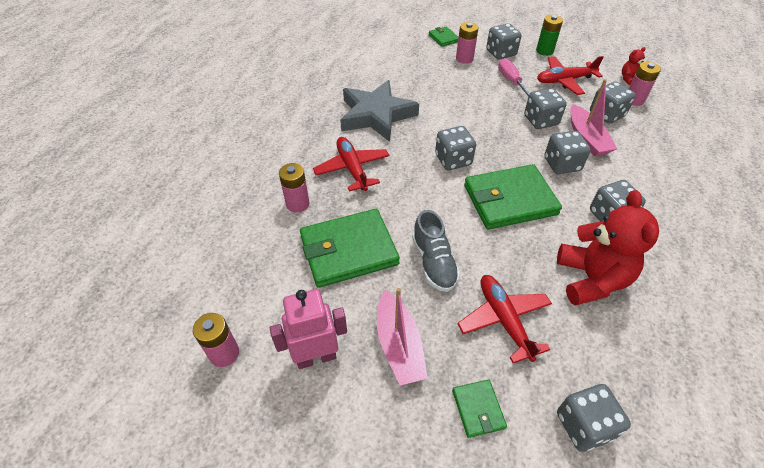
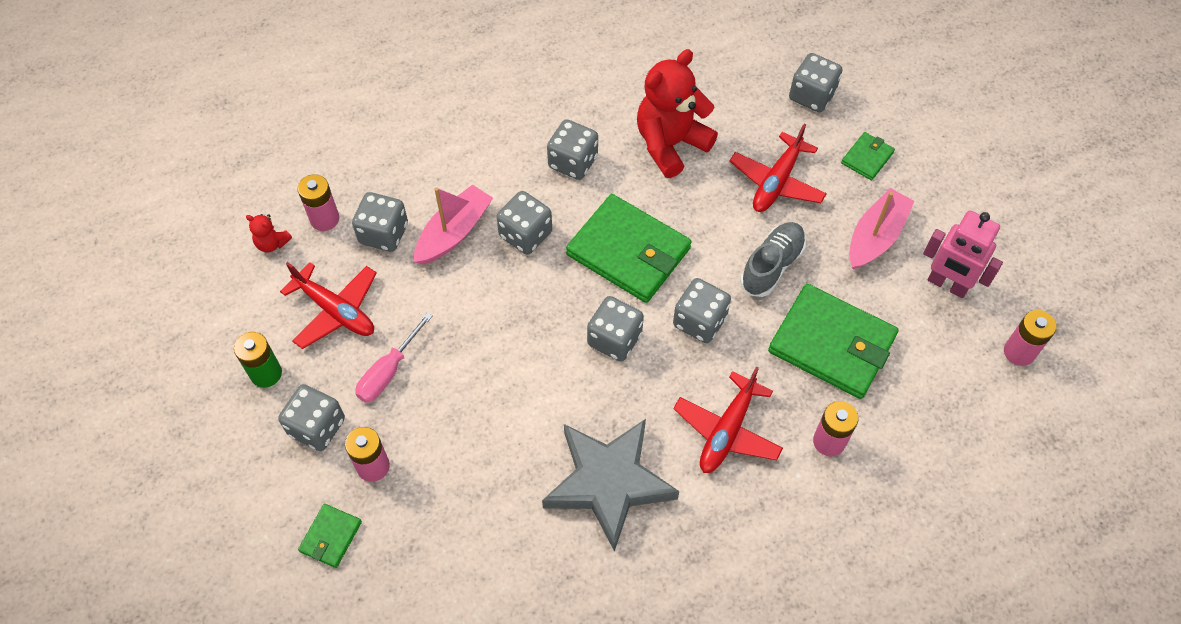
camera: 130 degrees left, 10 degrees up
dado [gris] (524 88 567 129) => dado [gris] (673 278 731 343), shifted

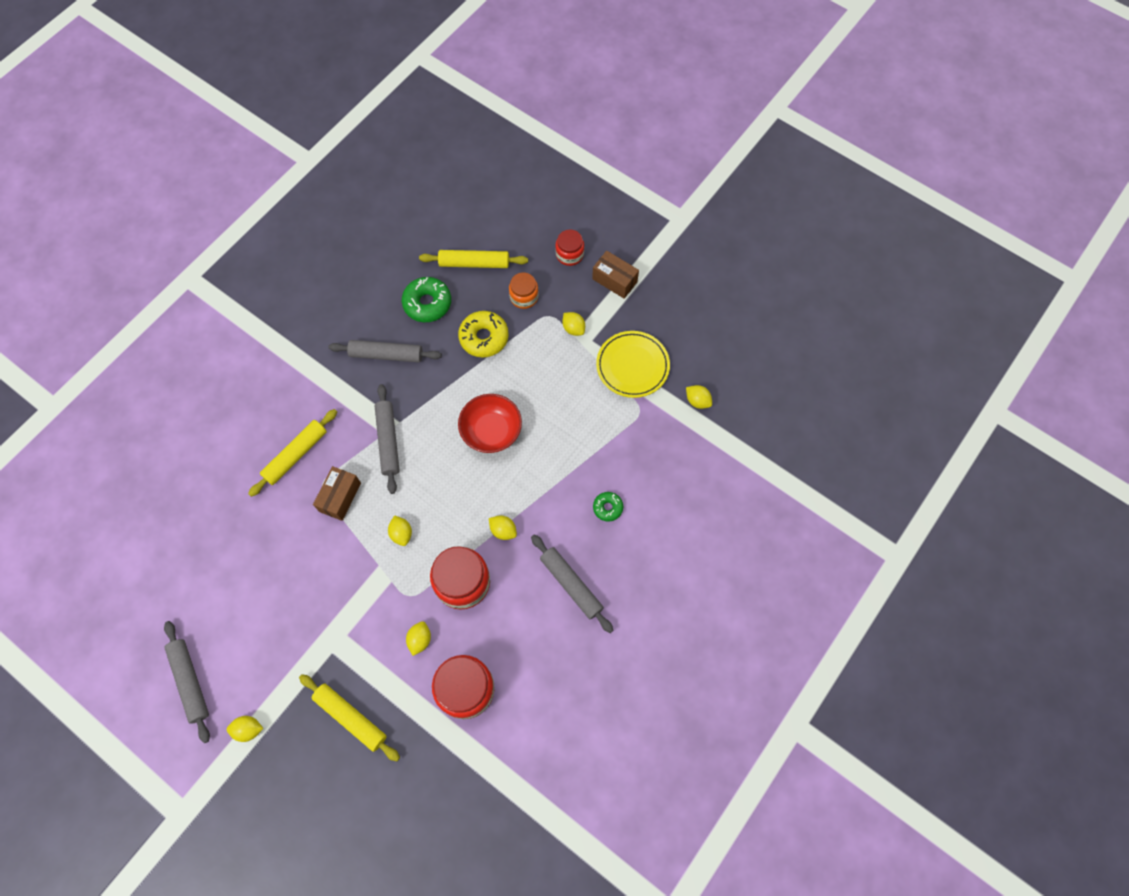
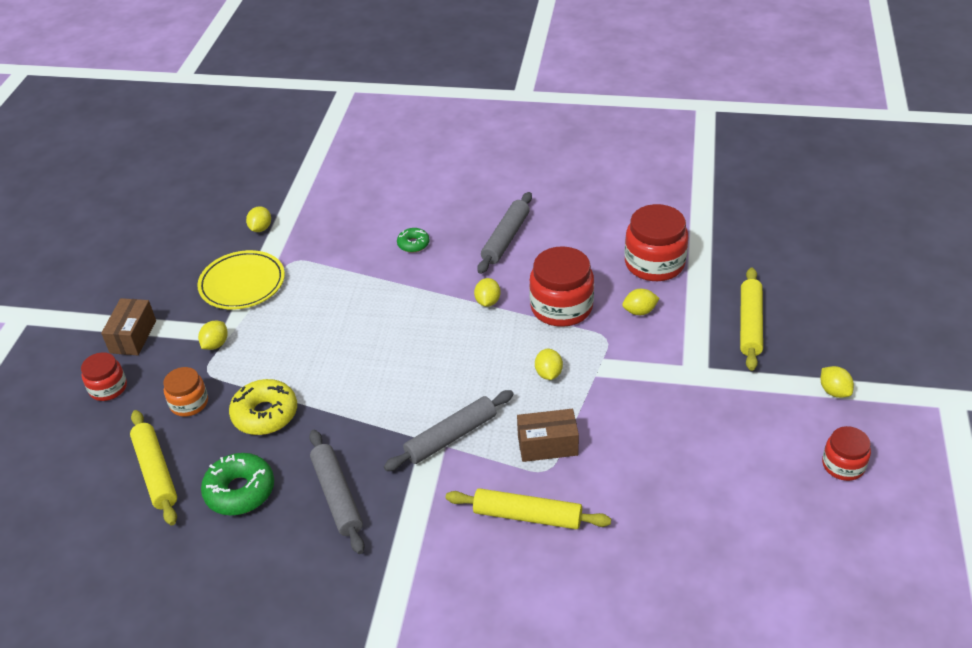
camera: 115 degrees left, 25 degrees down
cuenco [rojo] (458 394 522 453) => nothing
limón [amarillo] (388 515 412 546) => limón [amarillo] (535 349 563 380), 45 degrees counterclockwise
rodillo [gris] (164 621 210 743) => tarro [rojo] (822 426 871 481)

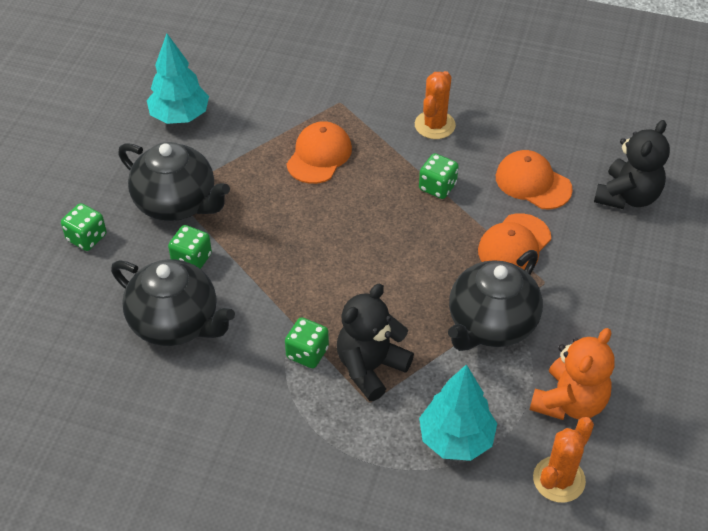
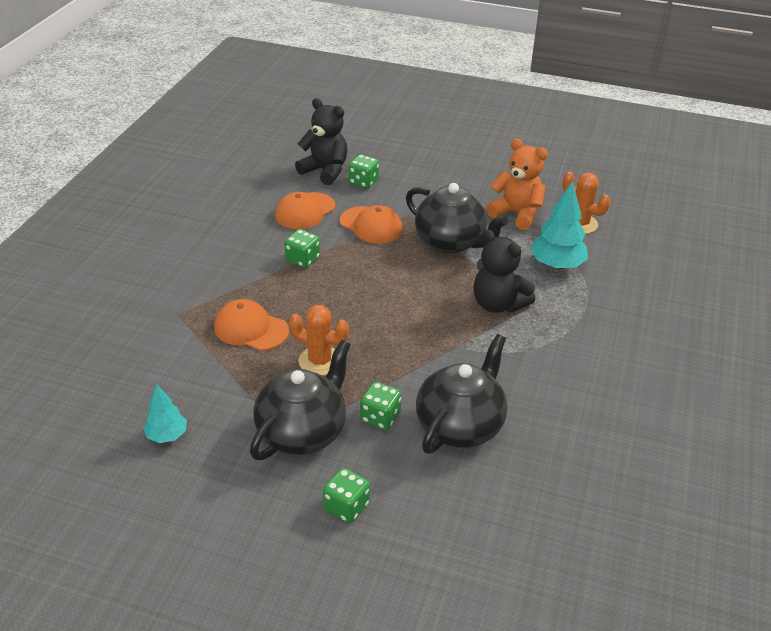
camera: 90 degrees left, 10 degrees down
árbol [turquesa] (147 33 209 124) => árbol [turquesa] (144 384 187 443), x0.60
cactus [naranja] (415 71 456 139) => cactus [naranja] (289 305 349 376), shifted
dado [verde] (285 317 329 368) => dado [verde] (349 154 379 189), shifted

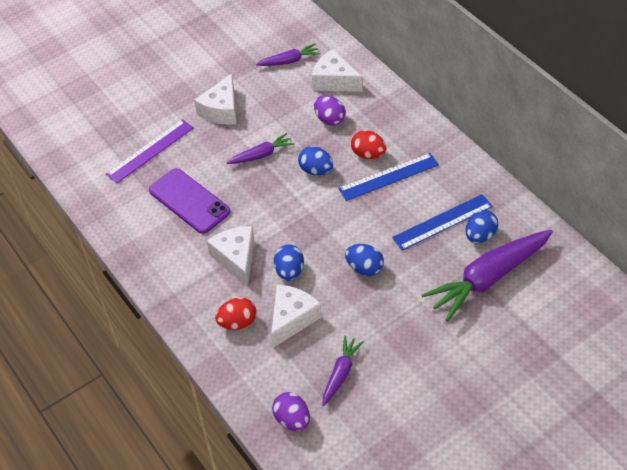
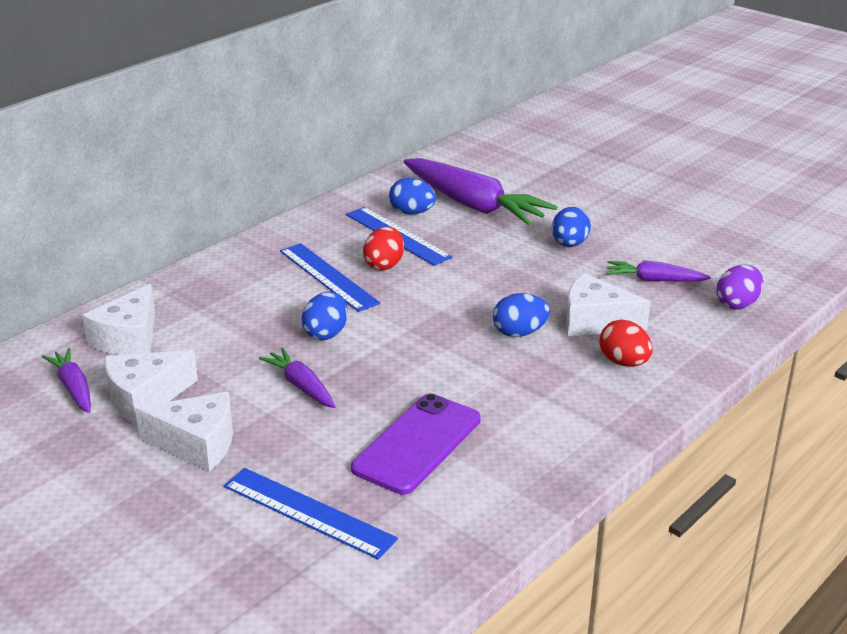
camera: 105 degrees left, 20 degrees down
huevo [morado] (314 95 346 126) => nothing
regla [morado] (106 119 193 183) => regla [azul] (224 468 398 559)
huevo [rojo] (351 130 386 159) => huevo [rojo] (363 227 404 271), shifted
queso [blanco] (207 226 255 286) => queso [blanco] (105 350 198 425), shifted
huevo [azul] (345 244 384 276) => huevo [azul] (552 207 591 247), shifted

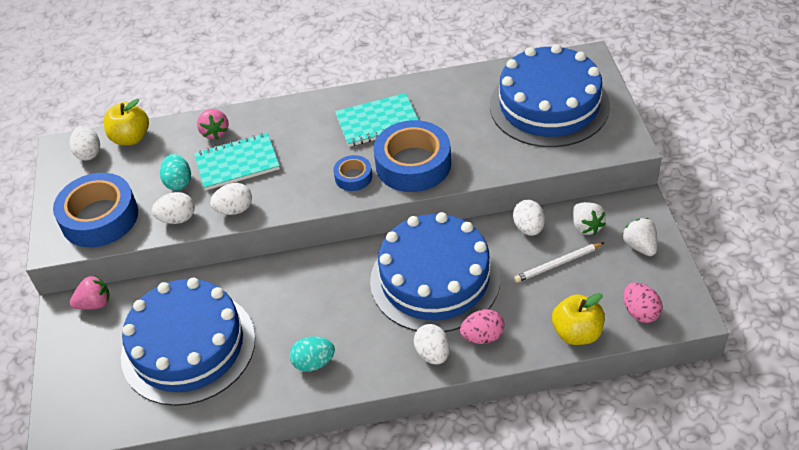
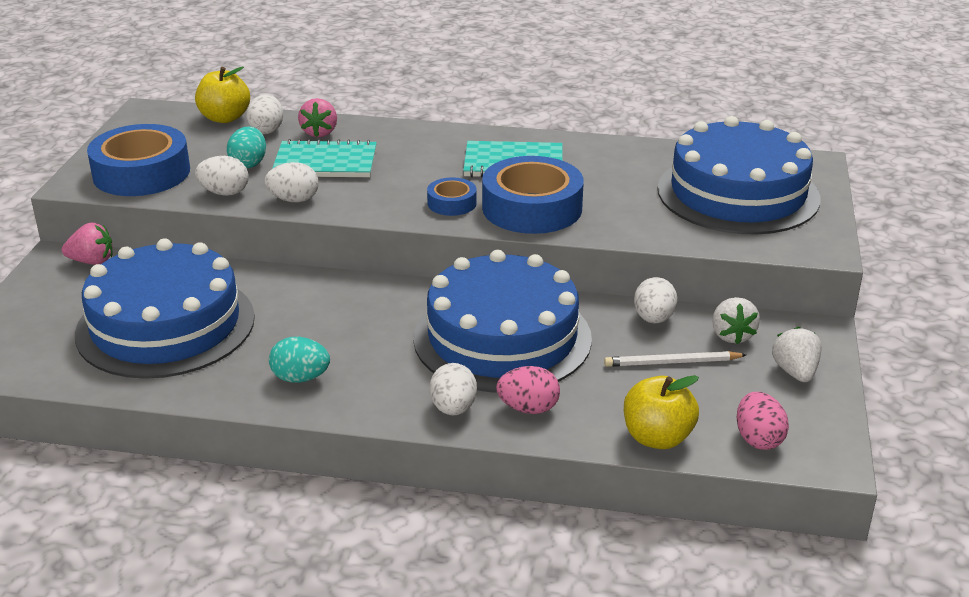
camera: 15 degrees right, 15 degrees down
huevo [blanco] (69 126 100 160) => huevo [blanco] (246 94 283 134), shifted

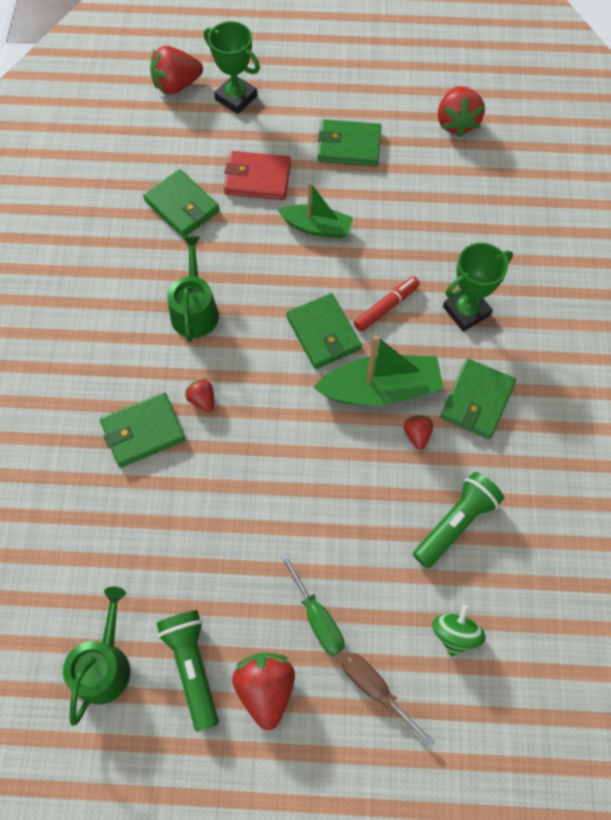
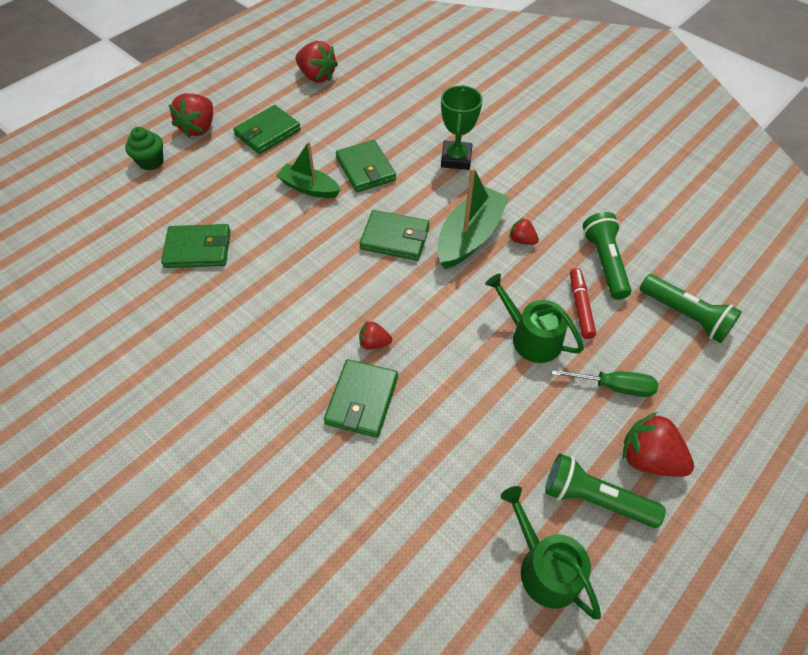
camera: 50 degrees left, 10 degrees down
trofeo [verde] (204 21 260 114) => magdalena [verde] (125 127 164 171)
fresa [rojo] (150 46 203 95) => fresa [rojo] (169 93 213 138), shifted
cartera [rojo] (224 151 291 200) => nothing
barco [verde] (278 181 353 238) => barco [verde] (276 141 341 198), 120 degrees counterclockwise
regadera [verde] (167 236 219 343) => regadera [verde] (485 273 584 363), shifted
rotulador [rojo] (354 277 420 332) => rotulador [rojo] (570 268 596 339), shifted
cartera [verde] (440 359 516 439) => cartera [verde] (336 140 396 192), shifted
peonza [verde] (432 605 486 657) => lámpara de mano [verde] (640 274 742 343)
destornillador [marrón] (342 653 435 747) => nothing

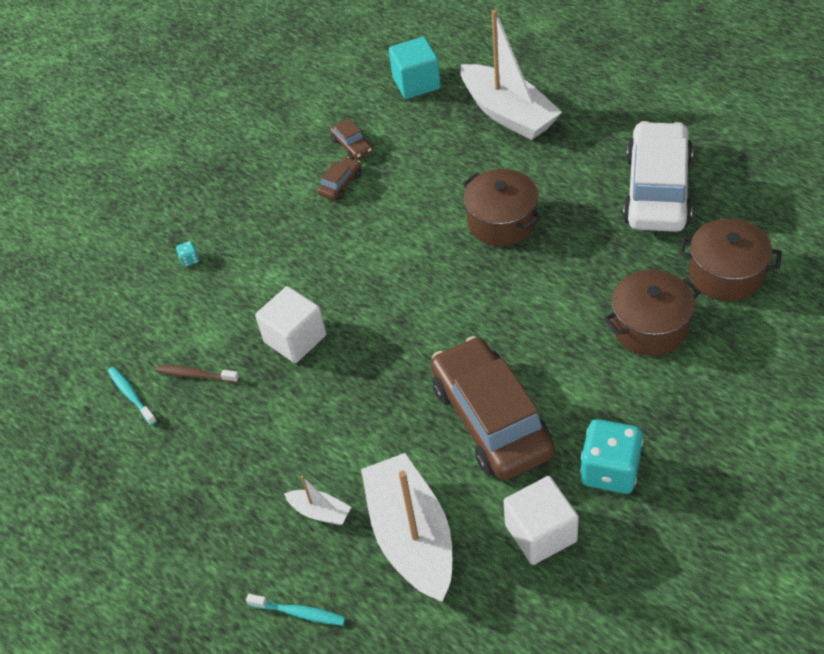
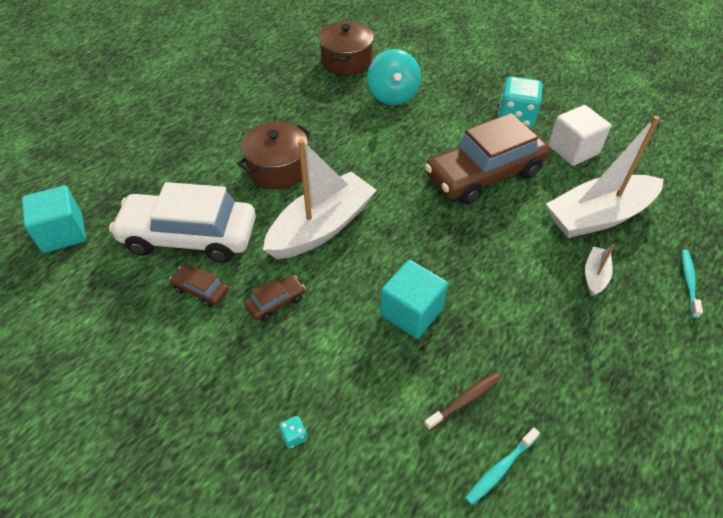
camera: 100 degrees left, 0 degrees up
barco [blanco] (460 9 562 140) => barco [blanco] (263 139 377 259), shifted
coche [marrón] (330 118 372 160) => coche [marrón] (244 275 305 321), shifted
coche [blanco] (623 121 693 232) => coche [blanco] (109 182 256 263), shifted
olla [marrón] (604 270 701 356) => peonza [turquesa] (367 49 421 105)
cubo [blanco] (255 286 326 363) => cubo [turquesa] (380 260 448 339)
cepillo de dientes [marrón] (156 365 239 383) => cepillo de dientes [marrón] (424 373 501 431), 135 degrees counterclockwise

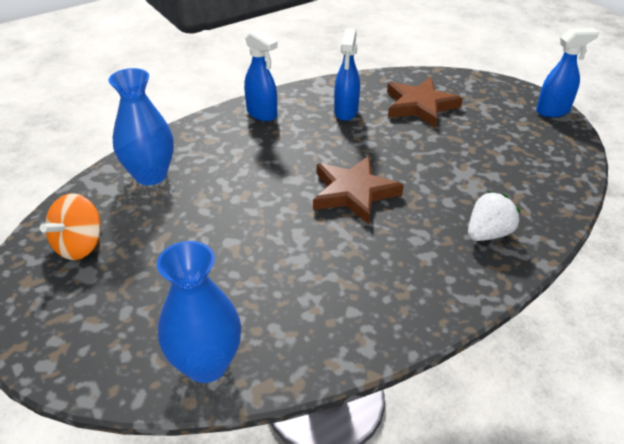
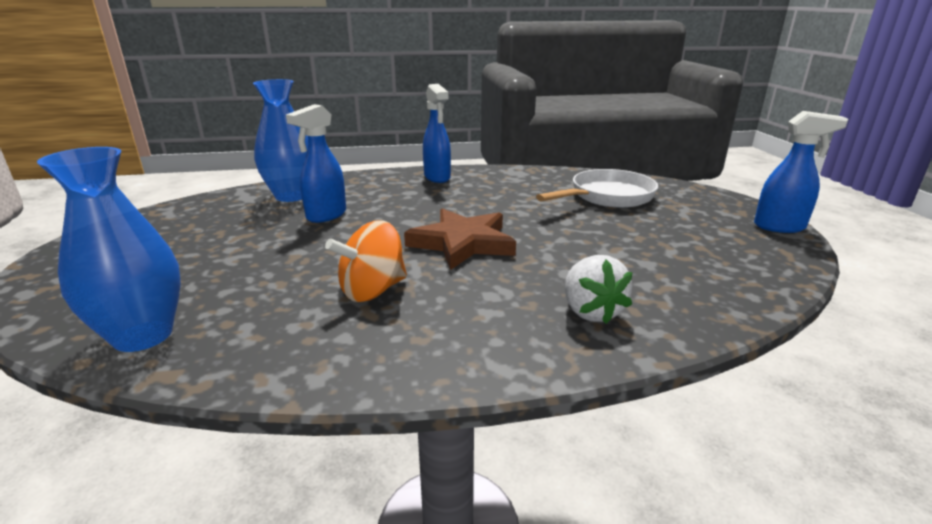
camera: 25 degrees right, 15 degrees down
pulverizador [azul] (334 28 360 121) => pulverizador [azul] (286 104 346 223), shifted
estrella [marrón] (387 77 463 128) => sartén [blanco] (536 169 658 208)
fresa [blanco] (468 191 521 241) => fresa [blanco] (565 255 632 324), 90 degrees clockwise
peonza [naranja] (40 193 102 260) => peonza [naranja] (325 221 407 302), shifted

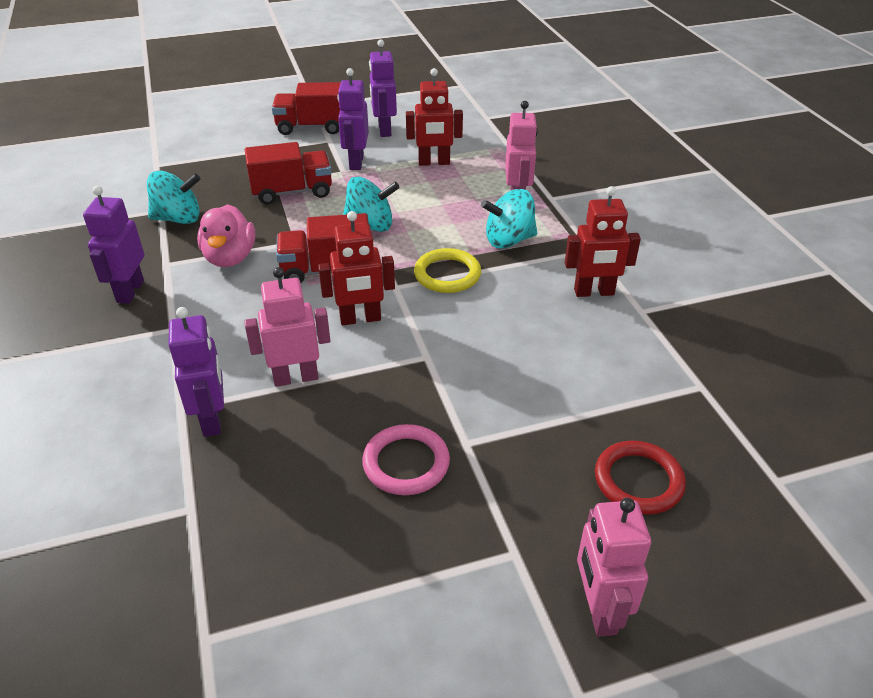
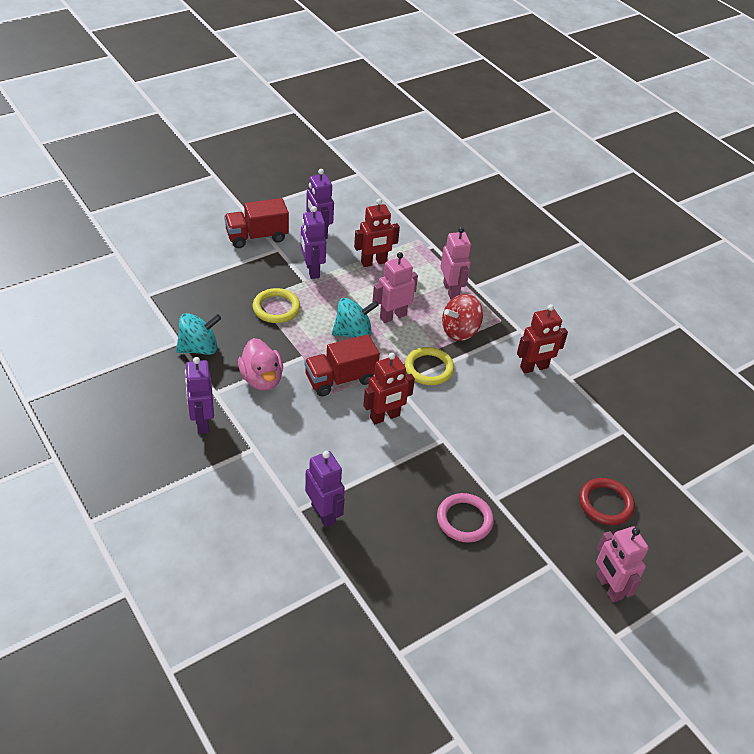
camera: 20 degrees left, 5 degrees up
camión [rojo] (245 142 332 205) => anillo [amarillo] (253 288 300 323)
peonza [turquesa] (481 189 537 249) => peonza [rojo] (442 294 483 341)
robot [rosa] (244 267 330 387) => robot [rosa] (373 252 418 323), shifted

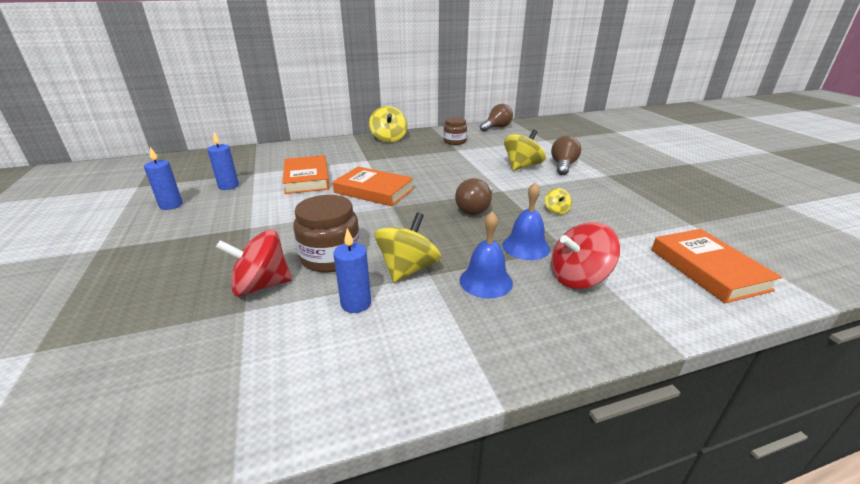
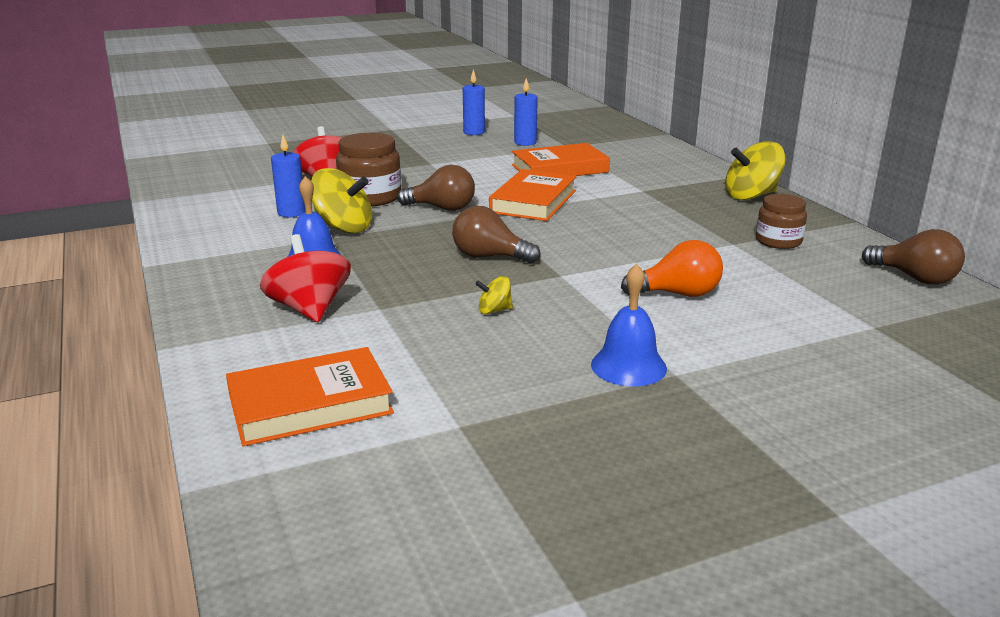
camera: 85 degrees right, 5 degrees down
peonza [amarillo] (504 130 546 171) => bombilla [naranja] (621 240 723 297)
bombilla [marrón] (551 136 581 175) => bombilla [marrón] (397 165 475 211), shifted
campana [azul] (502 182 550 260) => campana [azul] (591 264 667 386), shifted

